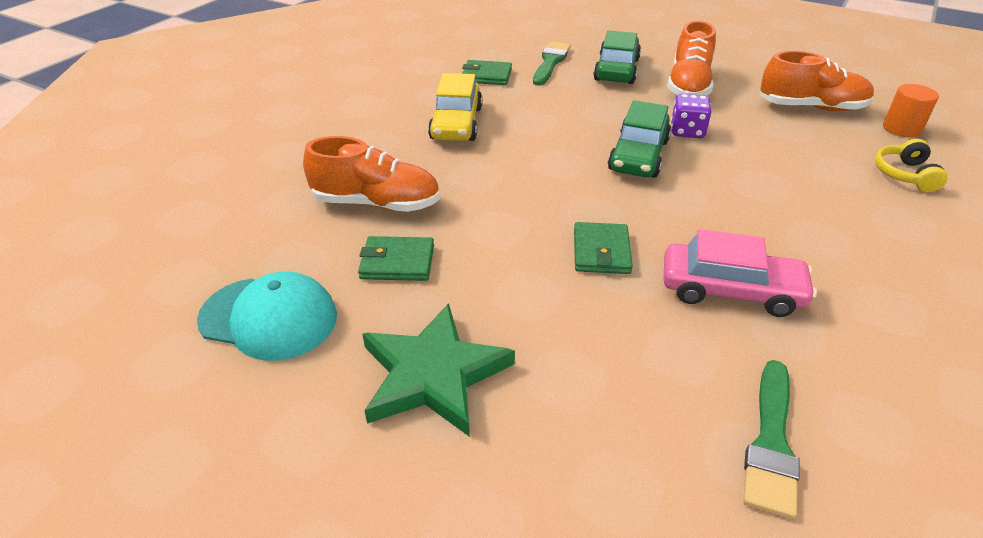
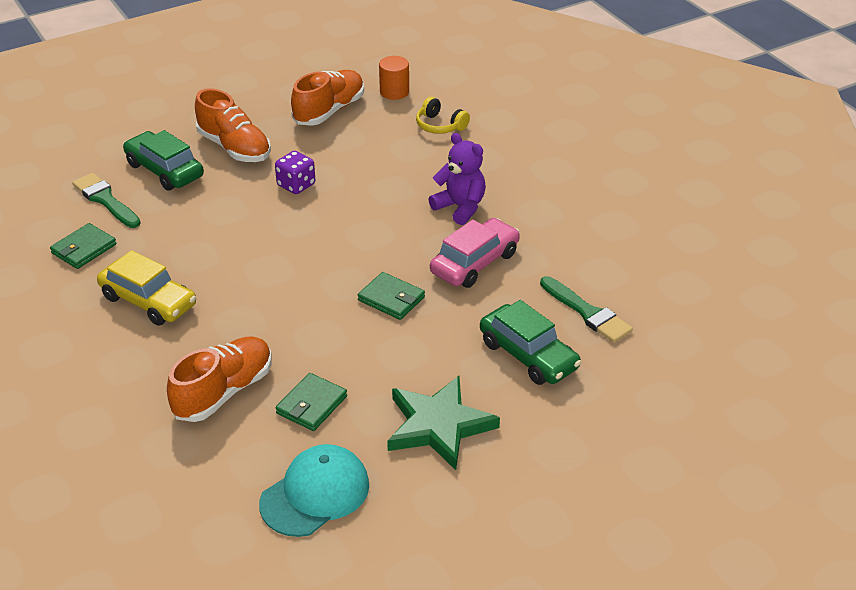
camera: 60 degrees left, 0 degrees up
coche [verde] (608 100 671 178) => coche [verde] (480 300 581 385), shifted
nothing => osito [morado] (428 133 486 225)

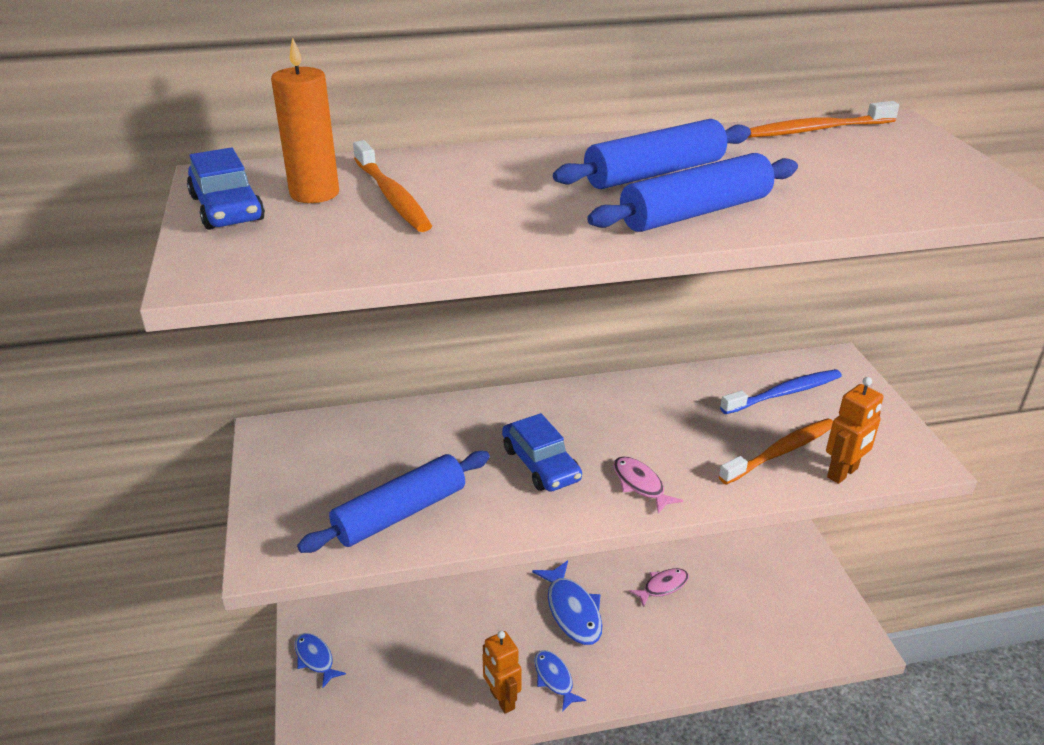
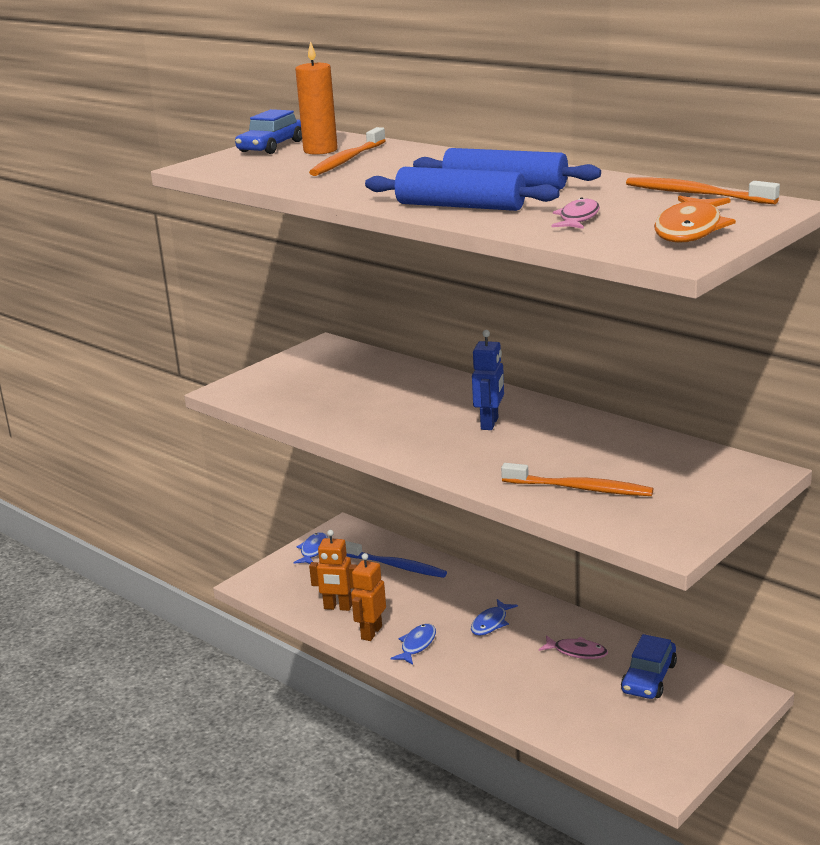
camera: 55 degrees right, 10 degrees down
cepillo de dientes [azul] (720 369 842 414) => cepillo de dientes [azul] (345 541 447 578), shifted
robot [naranja] (826 377 883 484) => robot [naranja] (309 530 357 611), shifted
coche [azul] (502 413 582 492) => coche [azul] (621 634 677 699), shifted
rodillo [azul] (297 451 490 553) => nothing
pez [rosa] (613 456 683 514) => pez [rosa] (551 197 600 229), shifted
pez [azul] (532 560 602 645) => pez [azul] (471 599 518 636), x0.61
nothing => pez [naranja] (654 195 736 243)
nothing => robot [azul] (472 330 504 430)

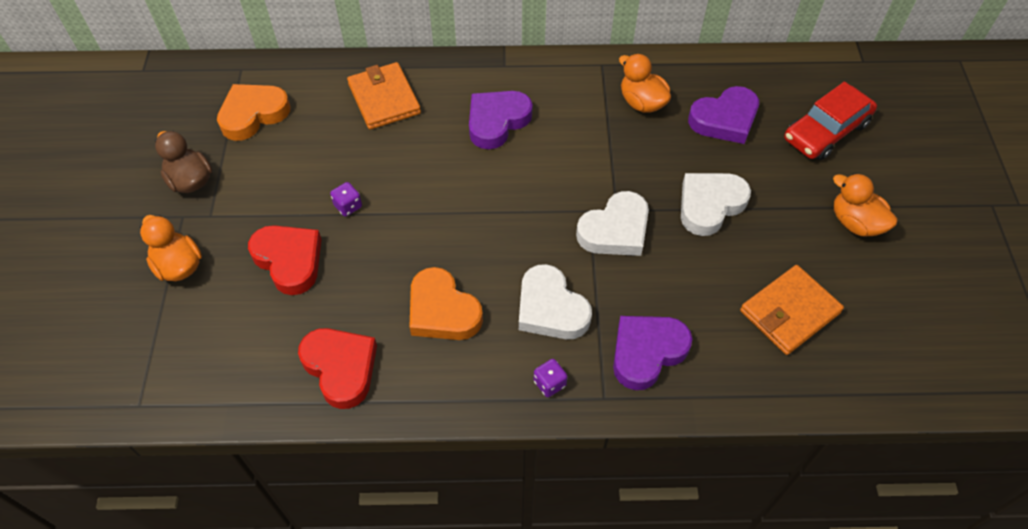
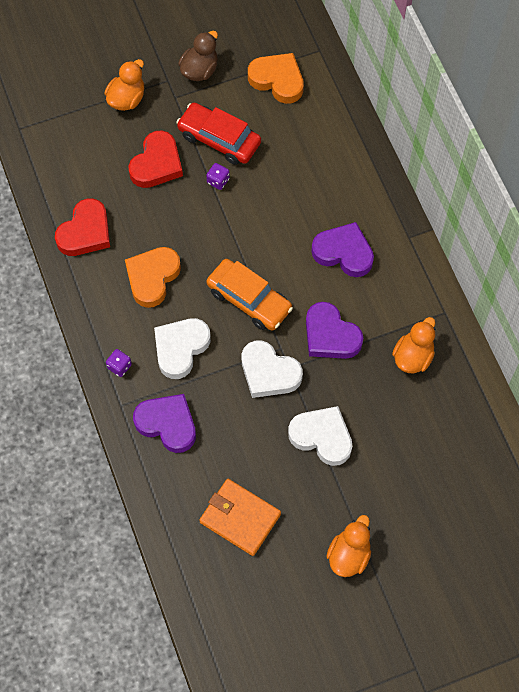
camera: 70 degrees right, 10 degrees up
cartera [naranja] (347 62 421 129) => nothing
coche [rojo] (784 82 877 160) => coche [rojo] (176 103 261 165), shifted
corazón [morado] (688 86 759 144) => corazón [morado] (306 302 363 359), shifted
nothing => coche [naranja] (206 259 293 331)

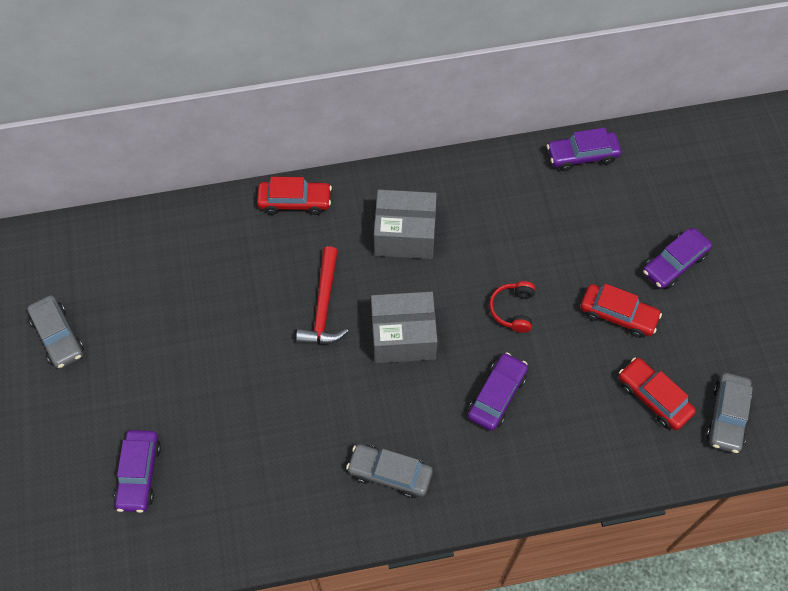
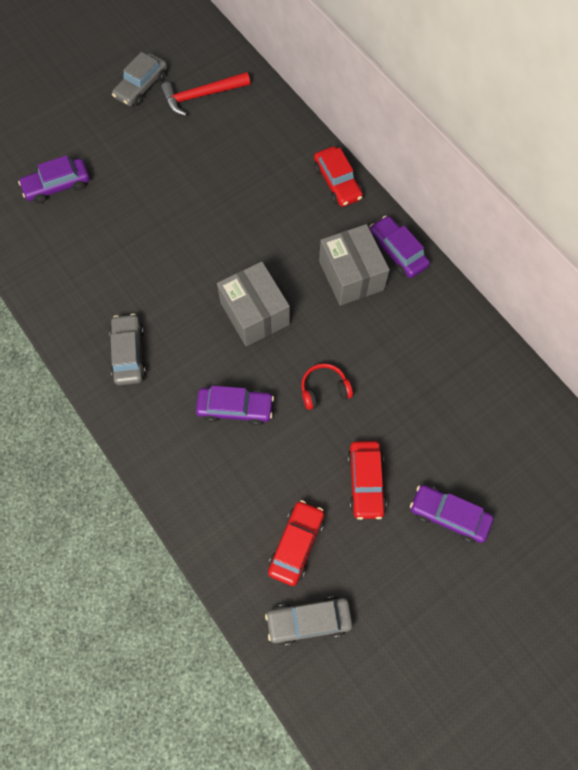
camera: 65 degrees right, 5 degrees up
coche [morado] (547 128 621 171) => coche [morado] (370 216 430 278), shifted
martillo [rojo] (296 246 349 344) => martillo [rojo] (160 72 250 116), shifted

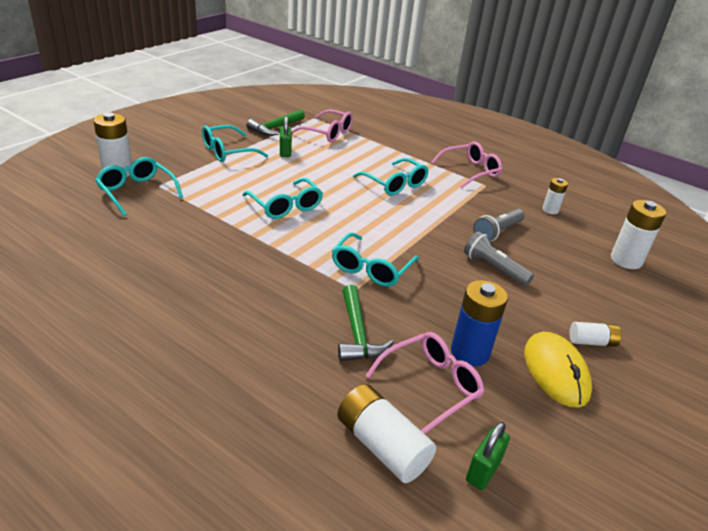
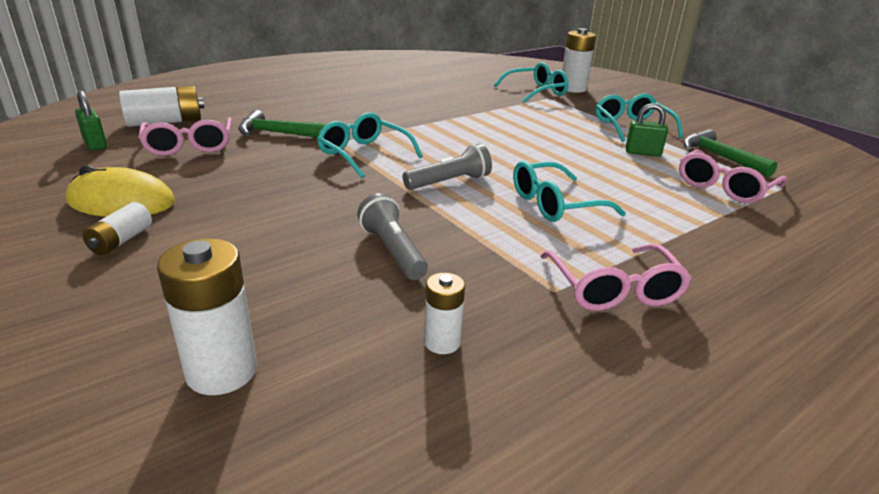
camera: 110 degrees right, 5 degrees down
gafas [turquesa] (243 178 323 219) => nothing
lámpara de mano [gris] (464 231 534 286) => lámpara de mano [gris] (403 144 492 190), shifted
pila [azul] (451 280 508 366) => nothing

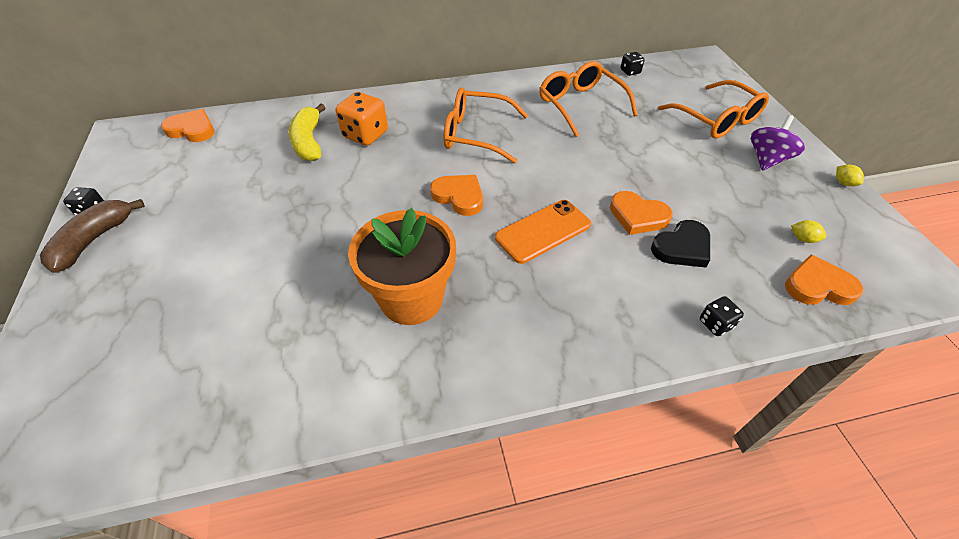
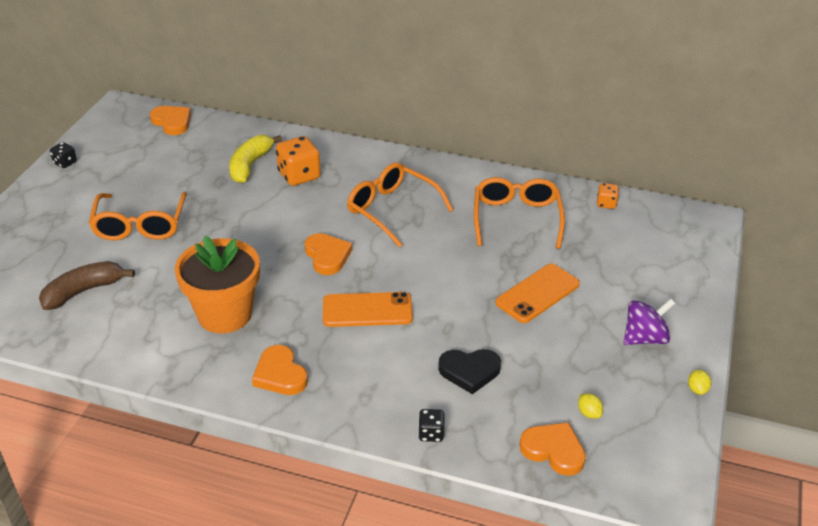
camera: 30 degrees right, 10 degrees down
dado [negro] (621 52 645 76) => dado [naranja] (597 183 619 209)
gafas [naranja] (658 80 769 138) => gafas [naranja] (89 192 187 240), shifted
corazón [naranja] (610 191 673 235) => corazón [naranja] (252 345 308 395), shifted
plátano [marrón] (40 199 145 273) => plátano [marrón] (39 261 135 310), shifted
nothing => móvil [naranja] (496 264 580 323)

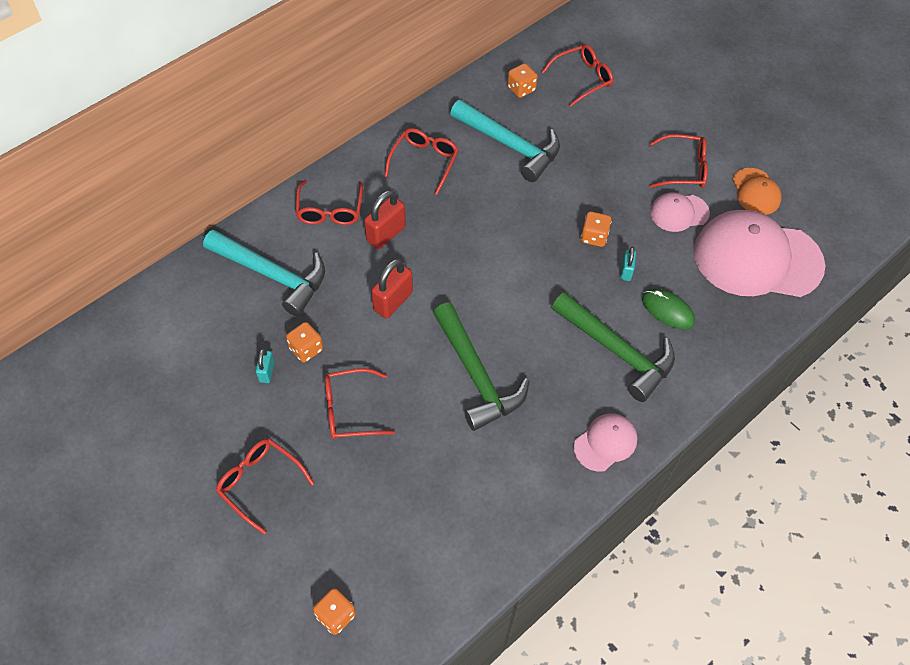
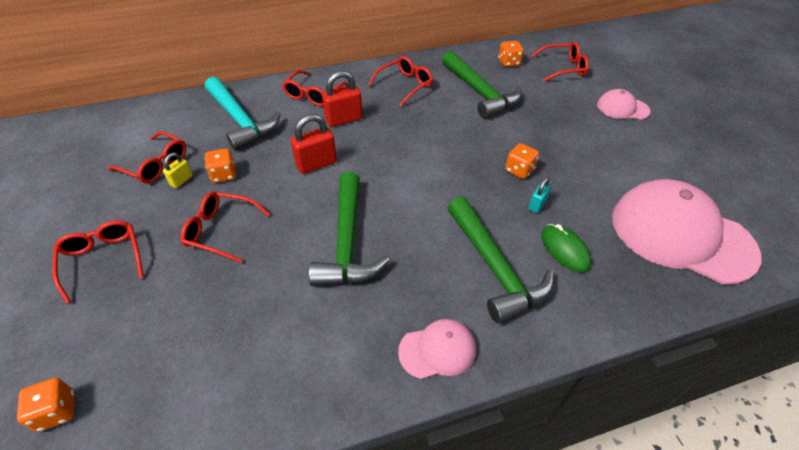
camera: 25 degrees right, 10 degrees down
martillo [turquesa] (450 100 560 182) => martillo [verde] (442 51 522 119)
gafas [rojo] (649 134 708 188) => gafas [rojo] (108 131 186 183), shifted
gorra [naranja] (733 168 782 215) => nothing
gorra [rosa] (650 192 710 232) => gorra [rosa] (597 89 650 120), shifted
candado [turquesa] (256 348 275 383) => candado [amarillo] (163 152 193 188)

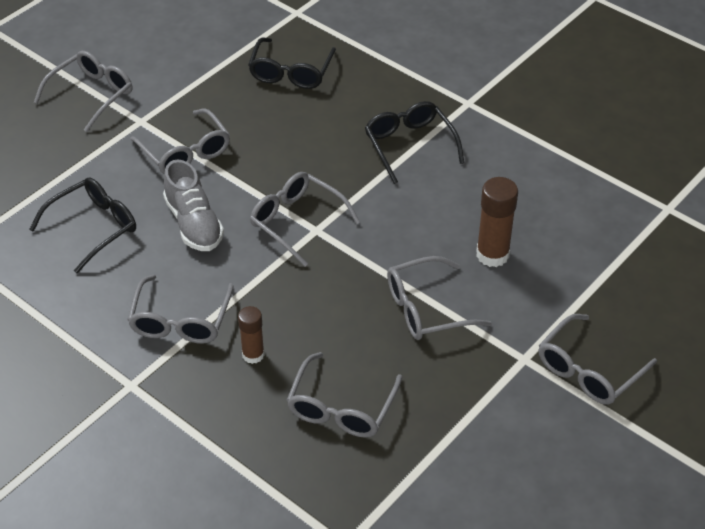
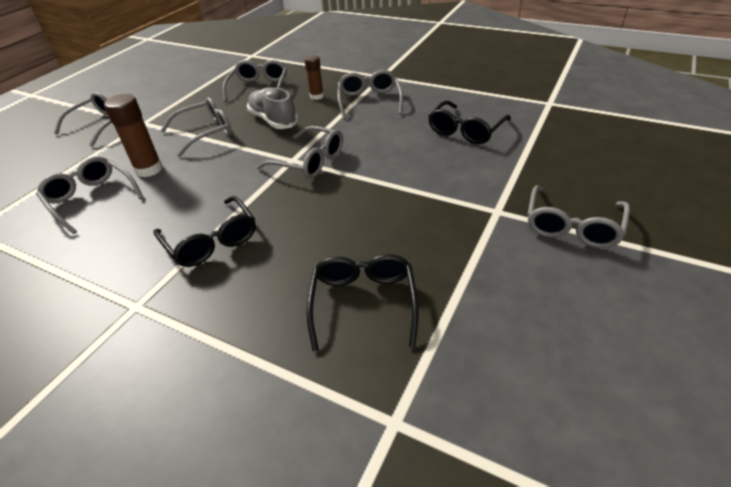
camera: 170 degrees right, 5 degrees down
gafas [gris] (130 108 230 174) => gafas [gris] (36 157 144 234), shifted
zapato [gris] (163 160 224 251) => zapato [gris] (247 88 298 129), shifted

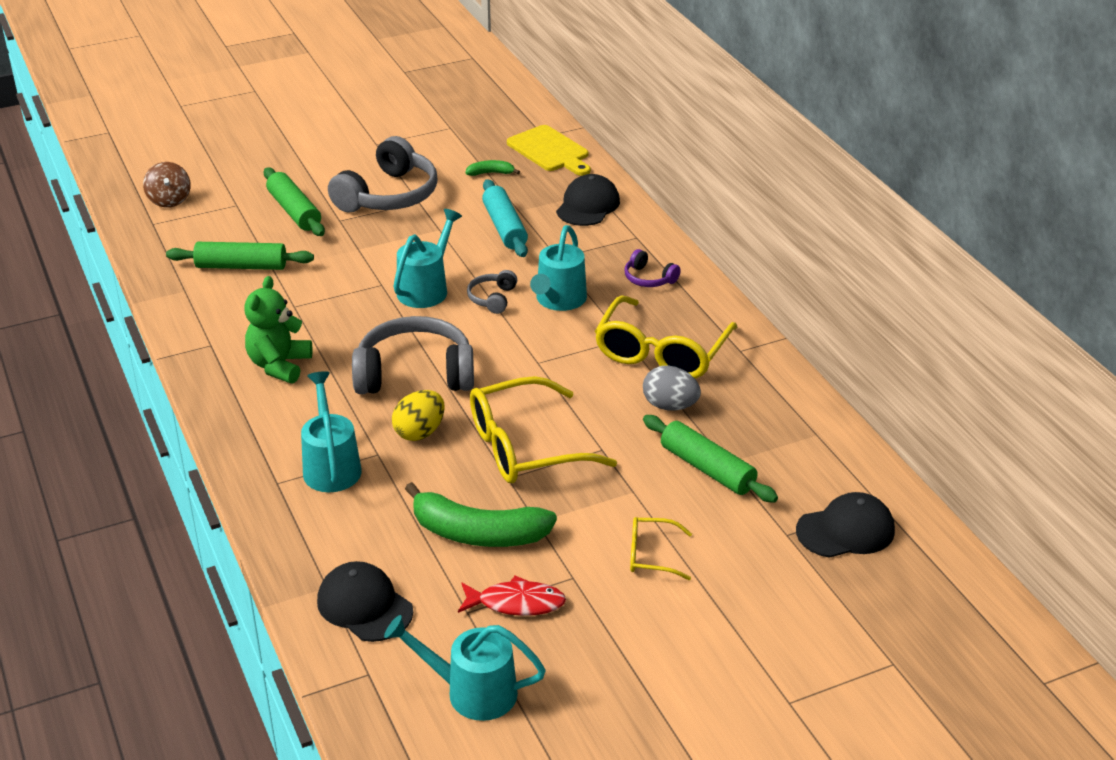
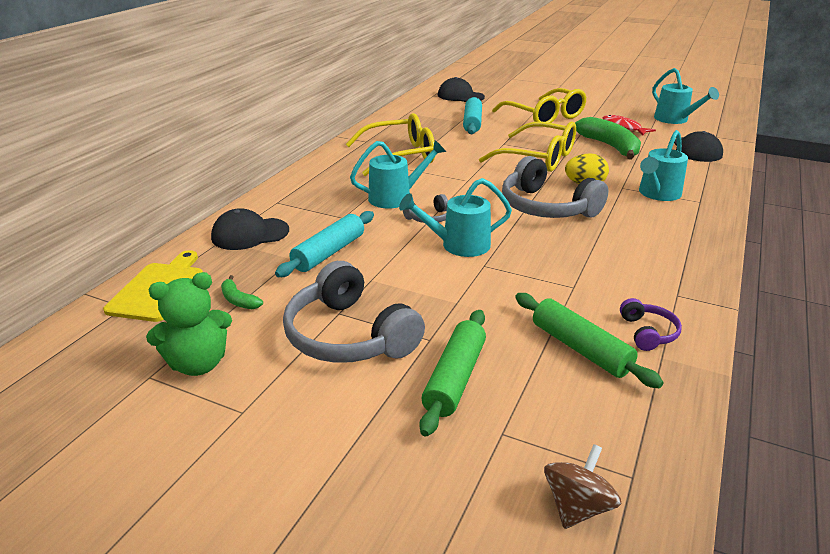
camera: 130 degrees left, 5 degrees down
auriculares [gris] (328 136 438 213) => auriculares [gris] (283 261 425 363), 120 degrees counterclockwise
auriculares [morado] (625 249 681 287) => auriculares [morado] (620 298 682 351), shifted
osito [verde] (244 276 313 384) => osito [verde] (146 272 232 376), shifted
huevo [gris] (643 365 701 411) => nothing
rodillo [verde] (643 415 778 503) => rodillo [turquesa] (463 97 482 134)
gafas [amarillo] (630 517 692 580) => gafas [amarillo] (492 88 587 123), x2.02

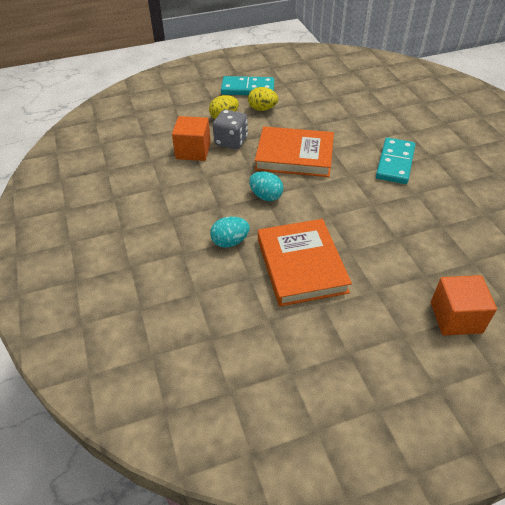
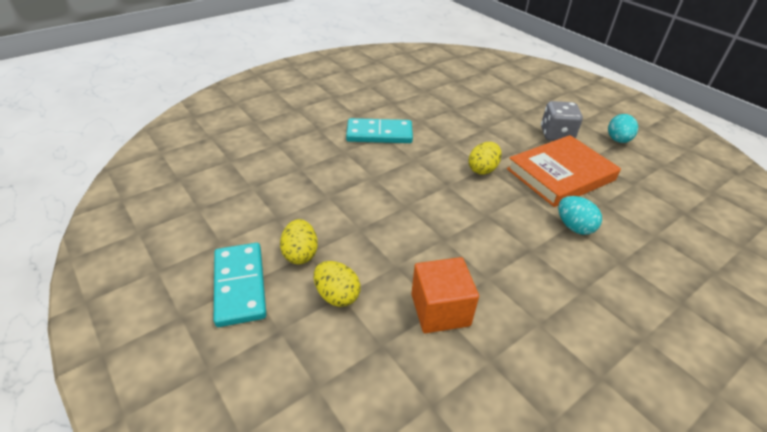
camera: 110 degrees left, 5 degrees down
dado [gris] (213 110 248 149) => dado [gris] (541 101 583 141), shifted
libro [naranja] (255 126 334 177) => nothing
huevo [turquesa] (249 171 283 201) => huevo [turquesa] (608 114 638 143), shifted
cubo [naranja] (431 275 497 336) => nothing
nothing => huevo [amarillo] (468 142 502 175)

